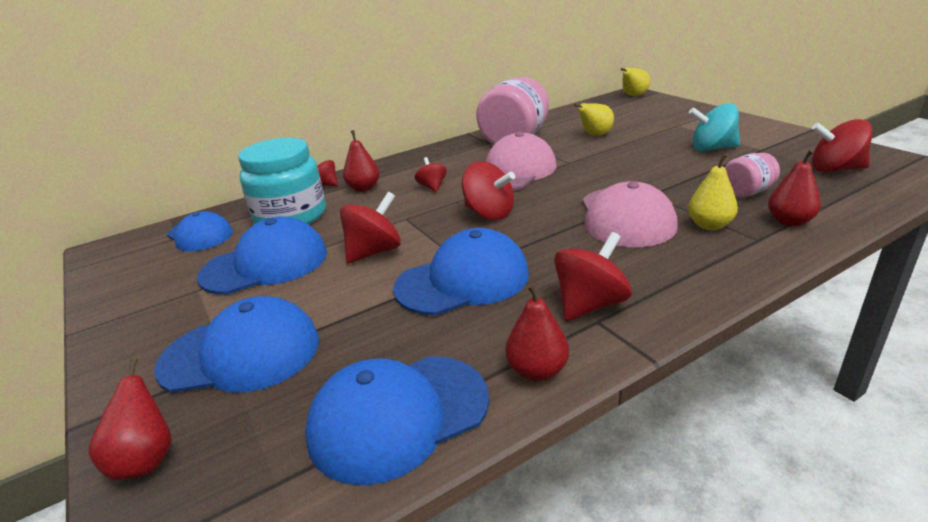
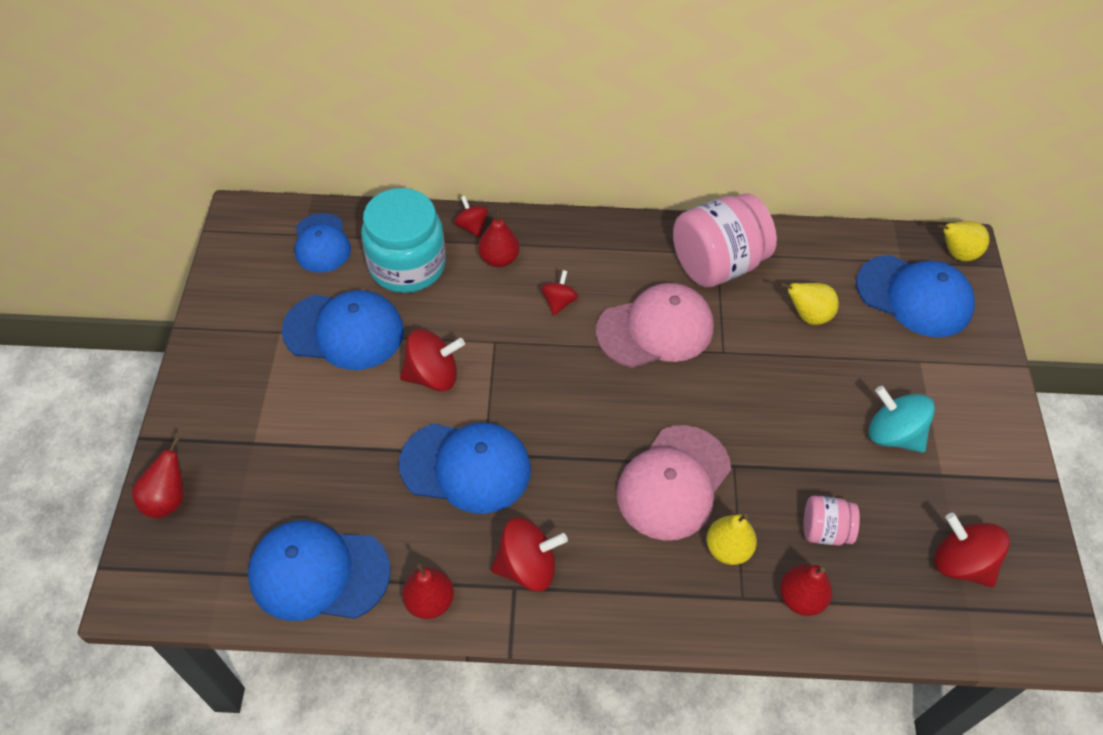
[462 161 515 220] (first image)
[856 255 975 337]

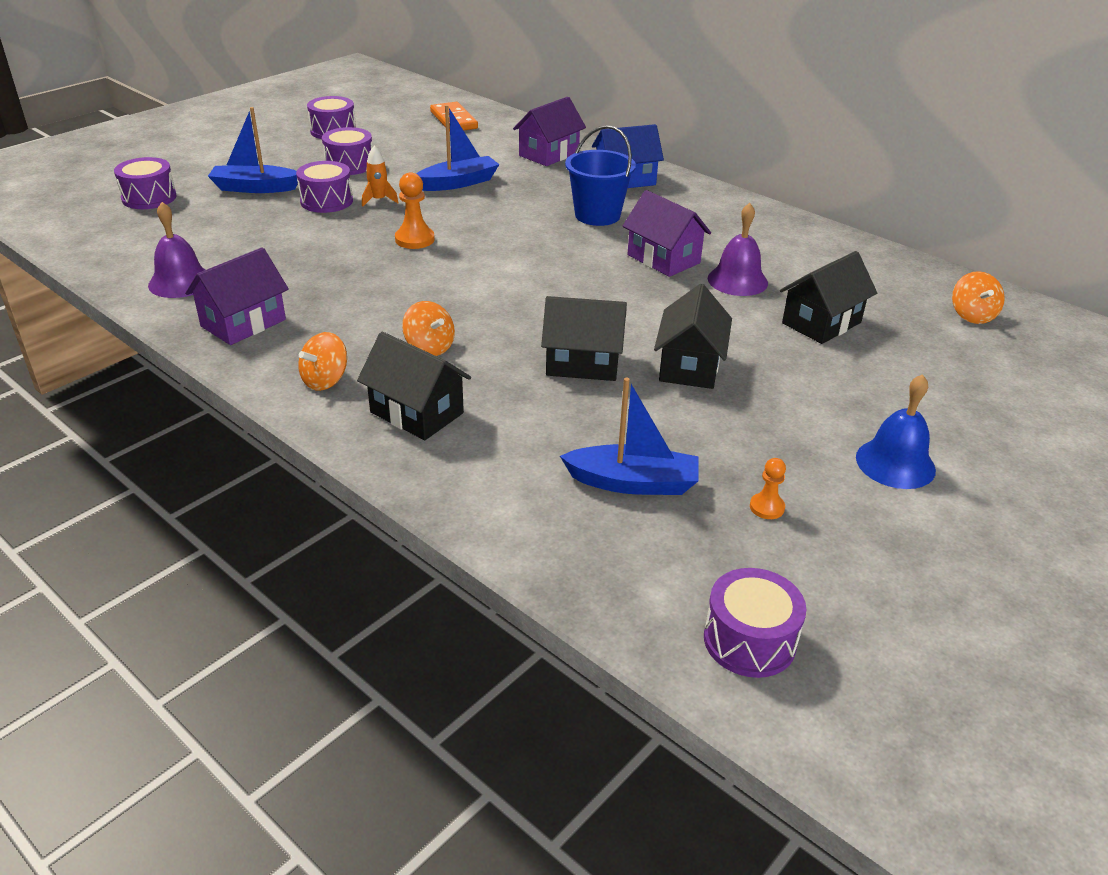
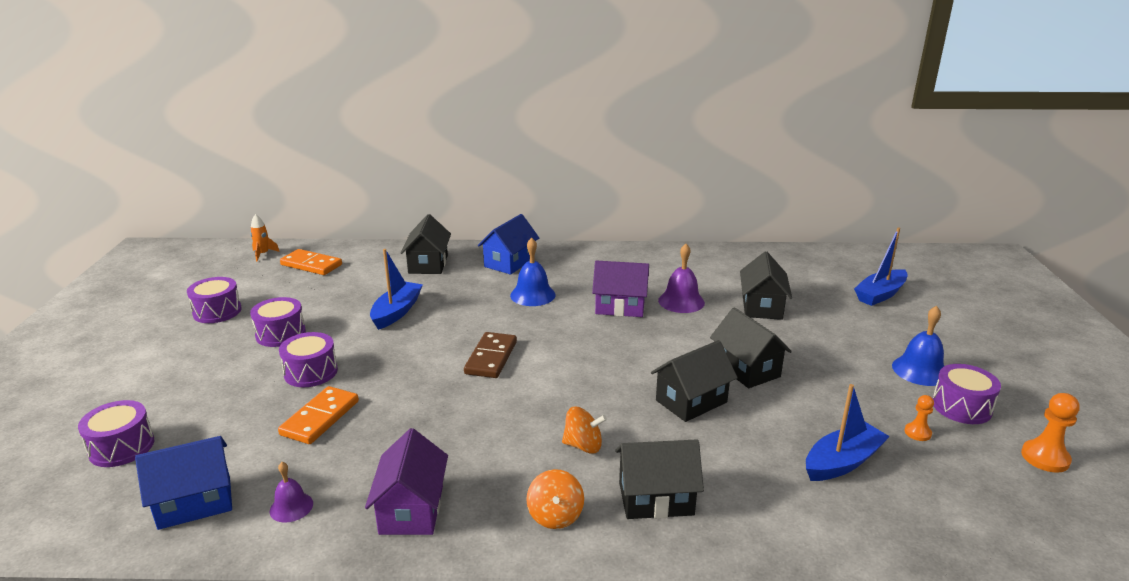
[952 271 1005 324] (first image)
[135 436 232 530]
[278 386 359 444]
[464 332 517 378]
[854 227 908 306]
[250 214 280 261]
[1021 393 1080 473]
[933 364 1001 424]
[510 238 556 306]
[401 214 451 274]
[270 462 313 522]

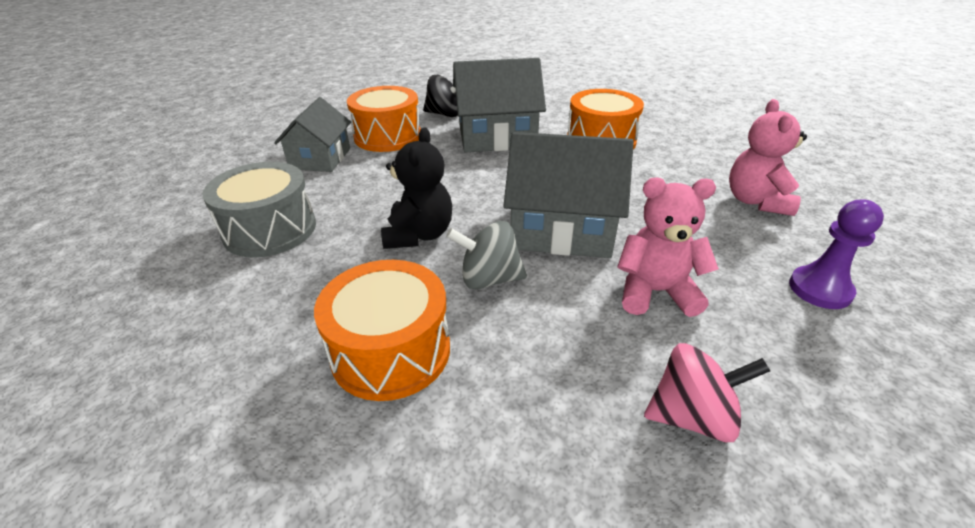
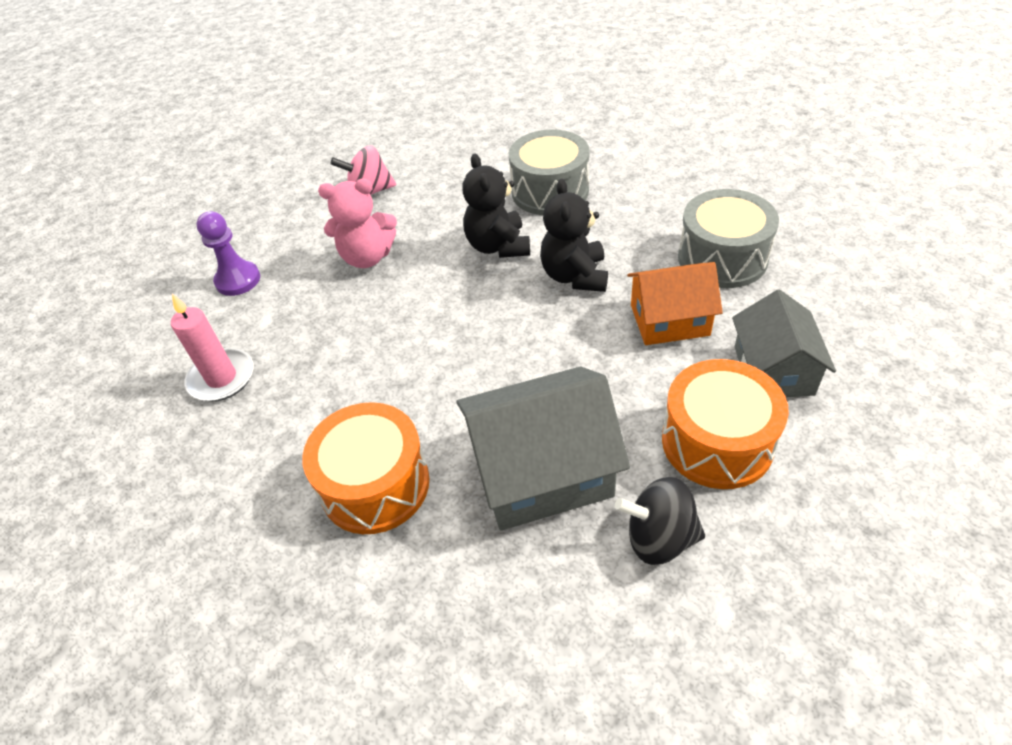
[503 132 634 258] (first image)
[627 262 723 345]
[462 154 530 258]
[171 294 254 401]
[509 130 590 215]

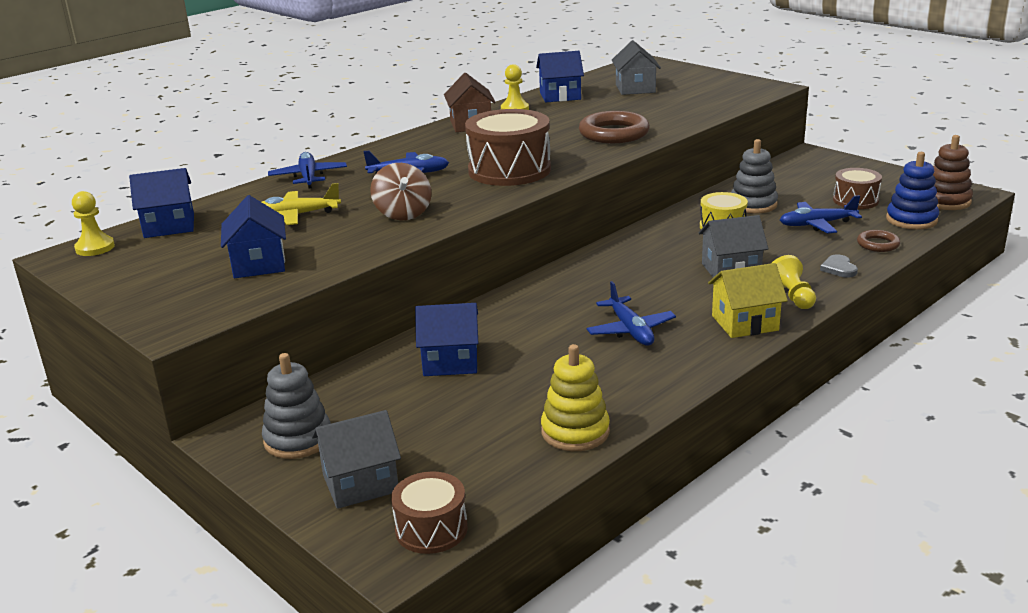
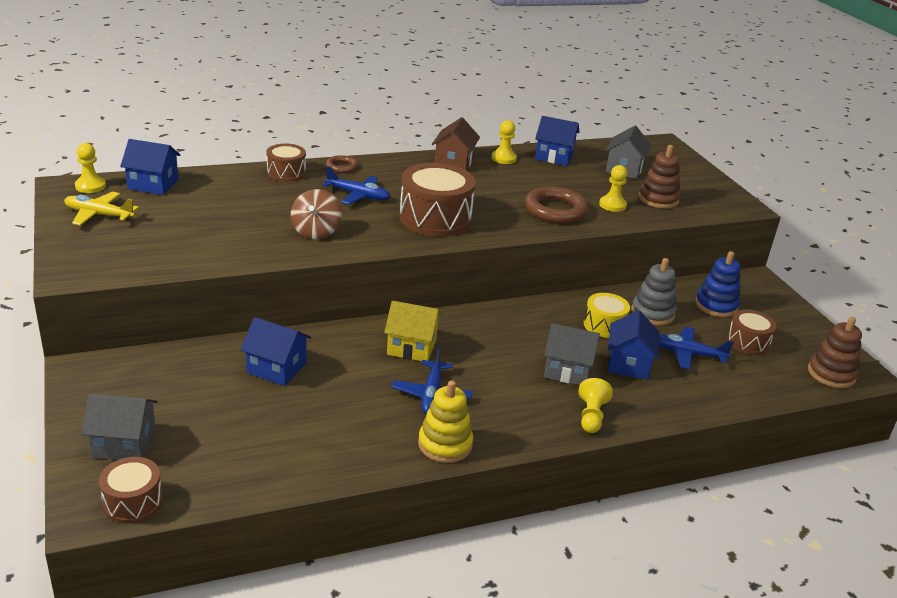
[262 353 330 459] (first image)
[820 255 858 278] (first image)
[599 165 627 212]
[639 145 680 209]
[608 310 659 380]
[64 192 139 226]
[418 380 473 463]
[384 301 442 361]
[326 155 358 173]
[695 251 741 317]
[266 144 306 182]

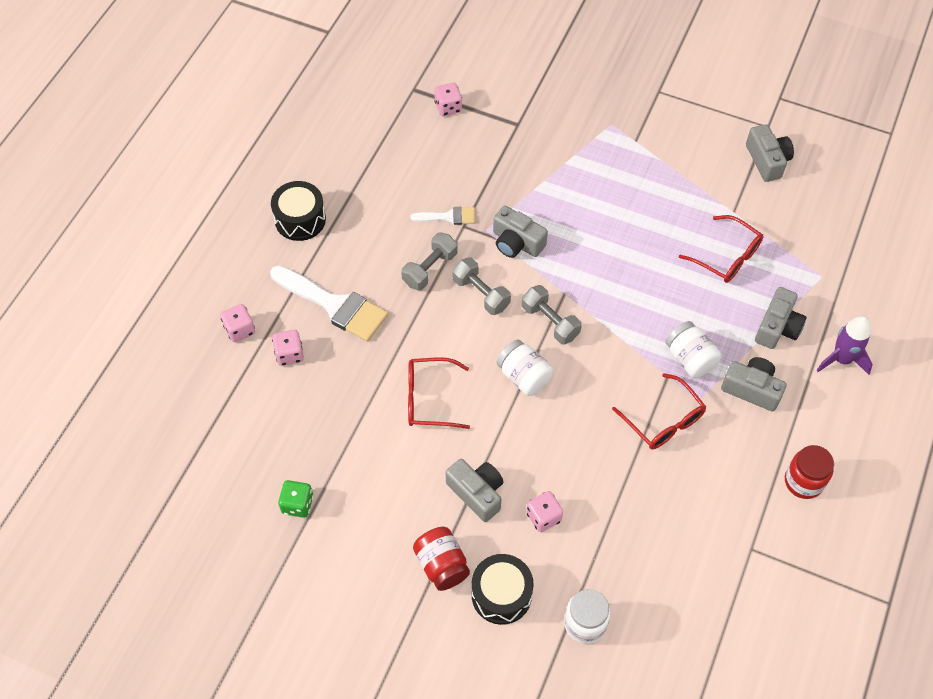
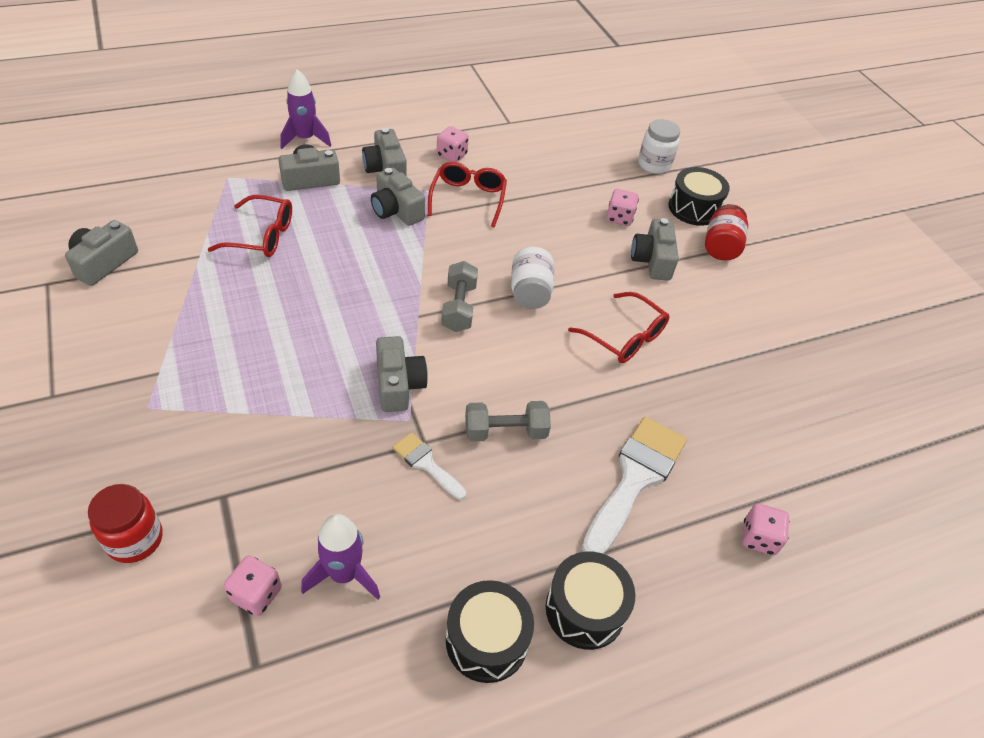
[278 480 313 518] (first image)
[452 258 511 315] (first image)
[301 514 380 600]
[446 580 534 683]
[437 126 469 162]
[88 484 163 563]
[371 168 425 226]
[582 417 687 554]
[208 195 292 257]

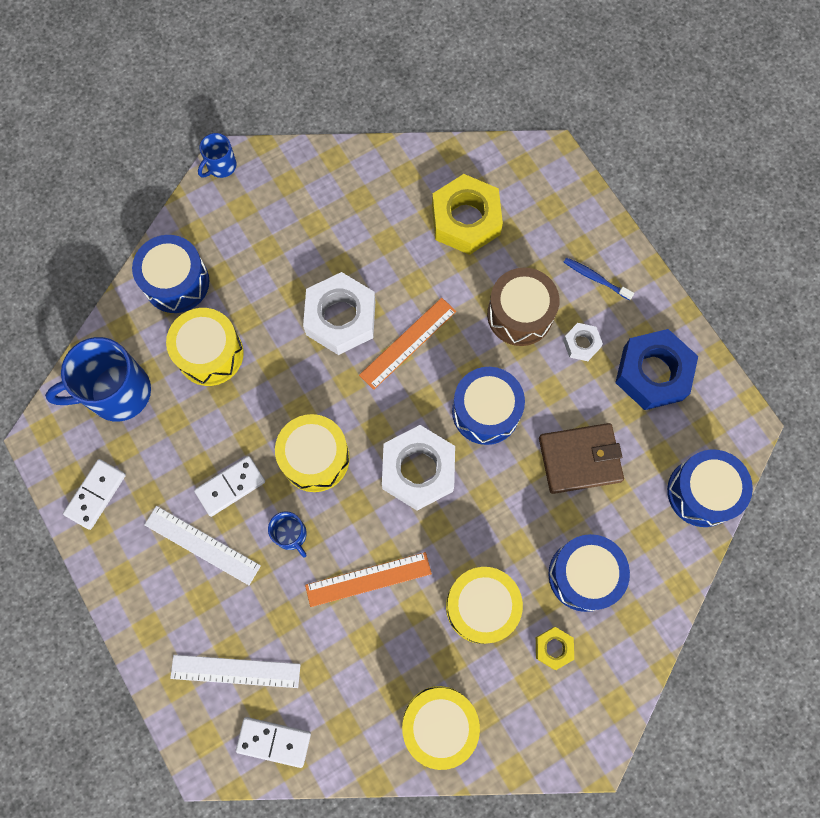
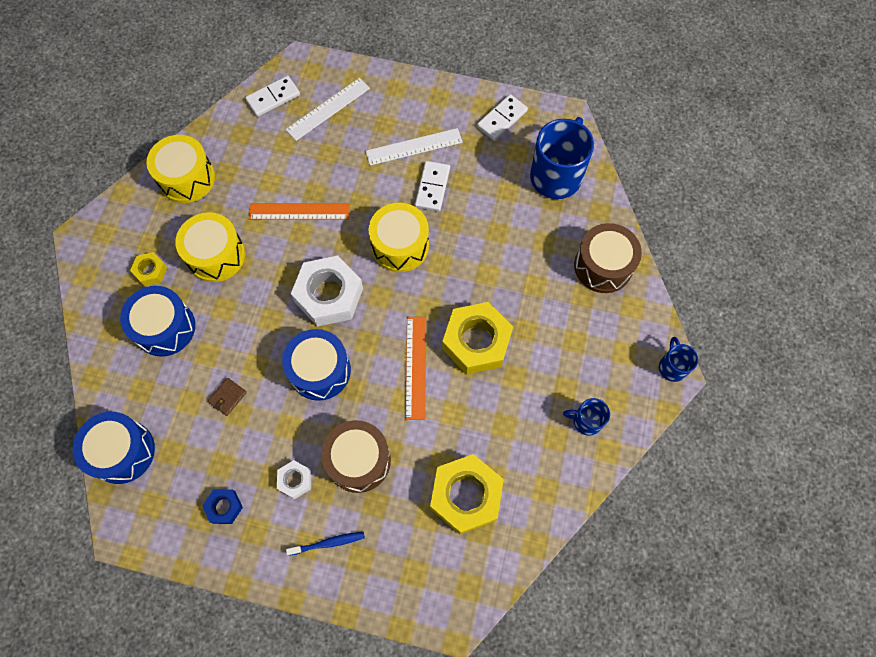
[166 308 244 386] (first image)
[563 398 610 435]
[574 223 642 293]
[442 302 513 374]
[477 94 528 141]
[249 203 349 220]
[208 378 247 416]
[202 489 243 524]

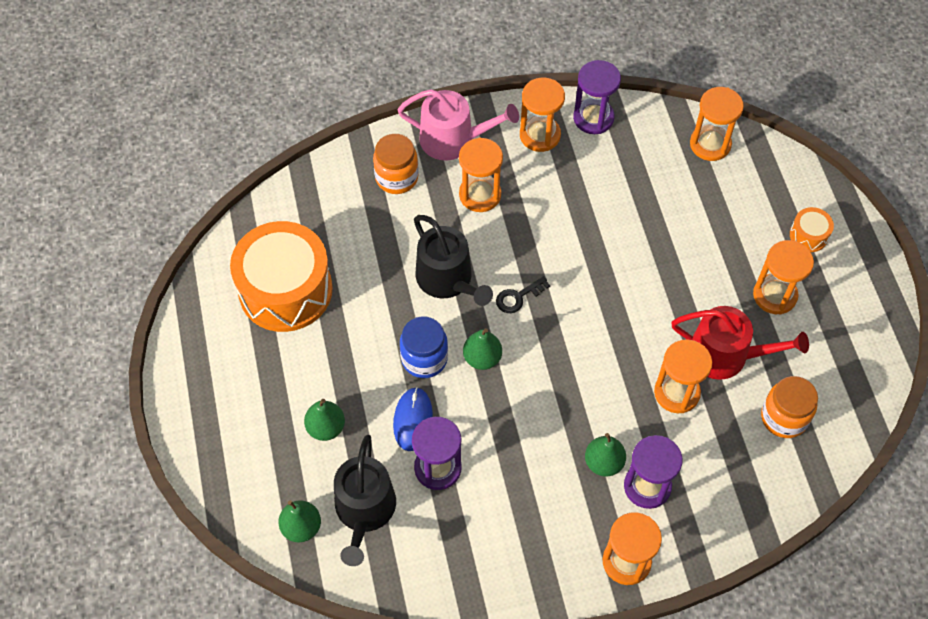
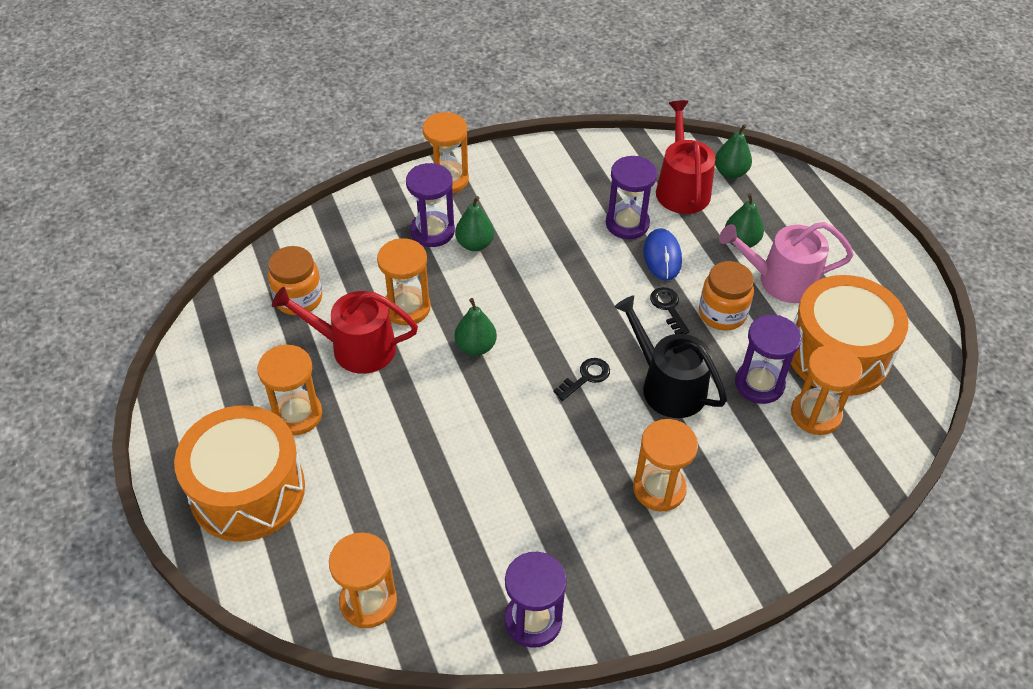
[735 315 801 404]
[699 261 754 331]
[719 222 854 303]
[455 298 497 356]
[791 345 863 435]
[650 287 689 334]
[656 100 715 214]
[174 405 305 542]

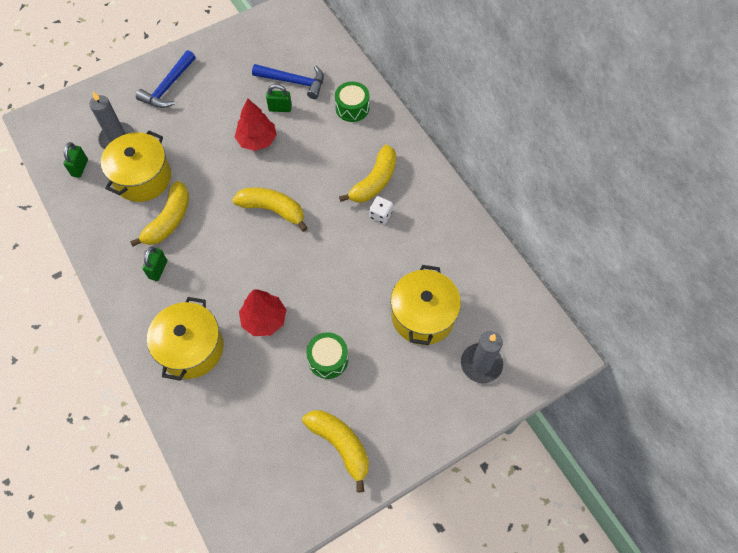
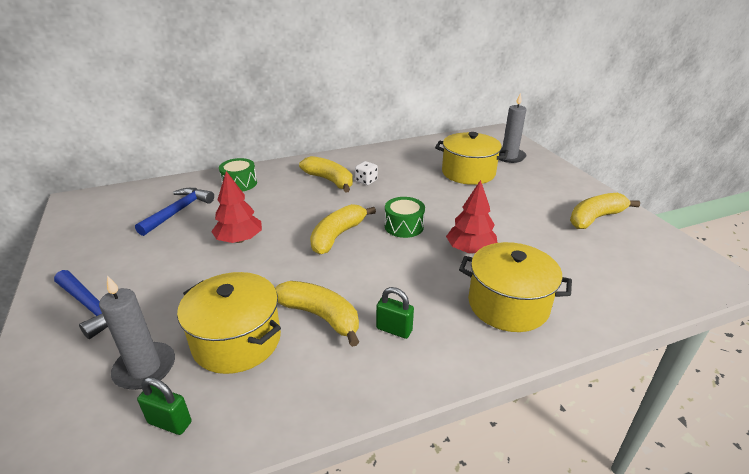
[266 84 292 112] (first image)
[385 197 425 238]

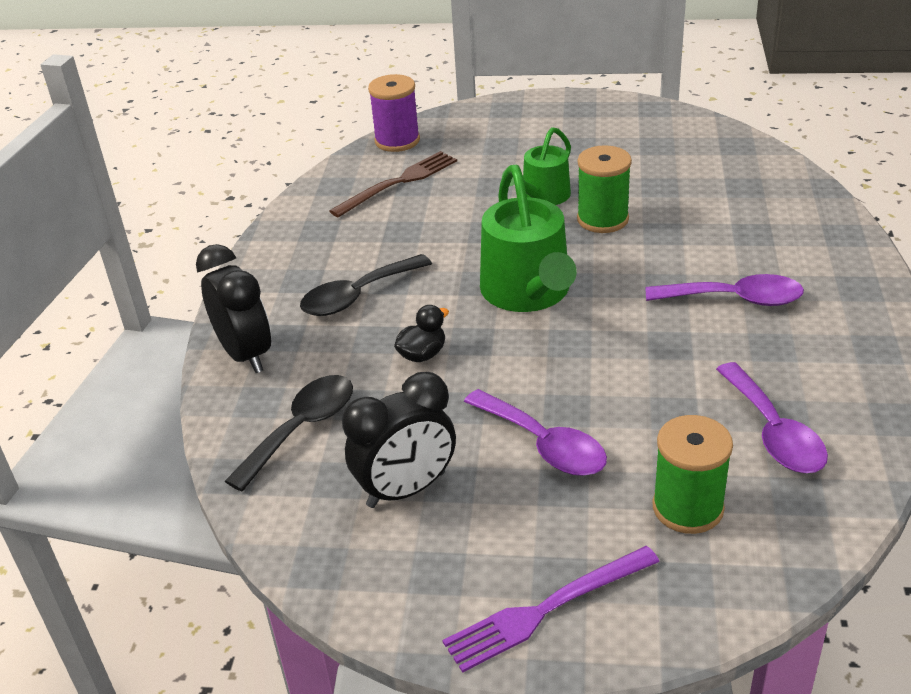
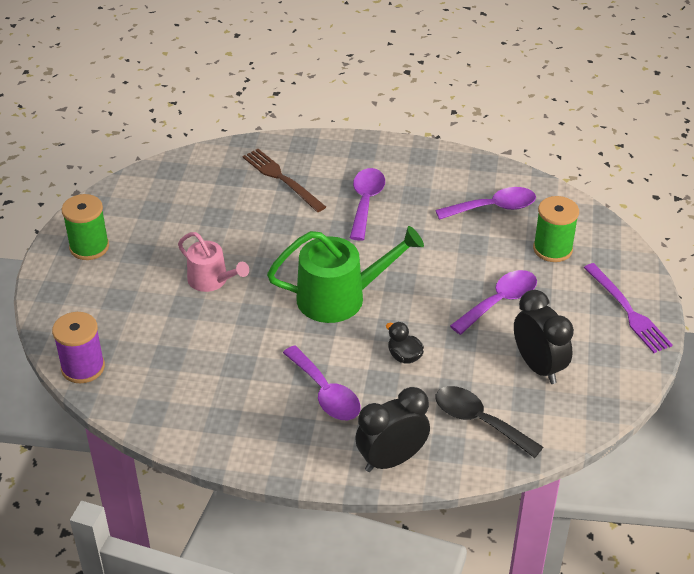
[243 149 326 212]
[62 194 109 260]
[283 346 361 420]
[178 232 249 292]

